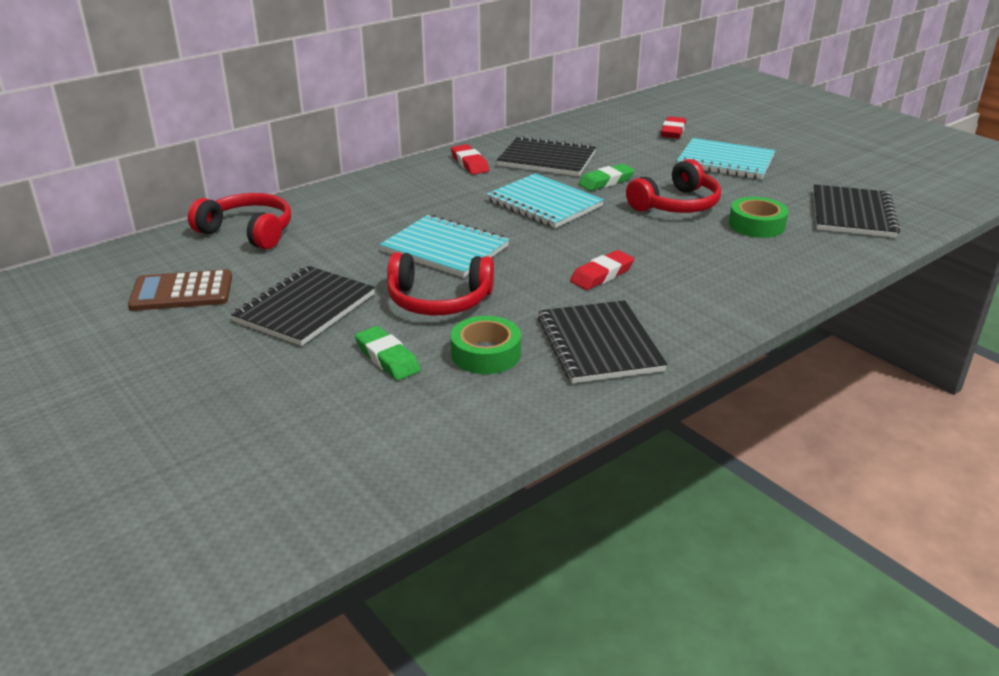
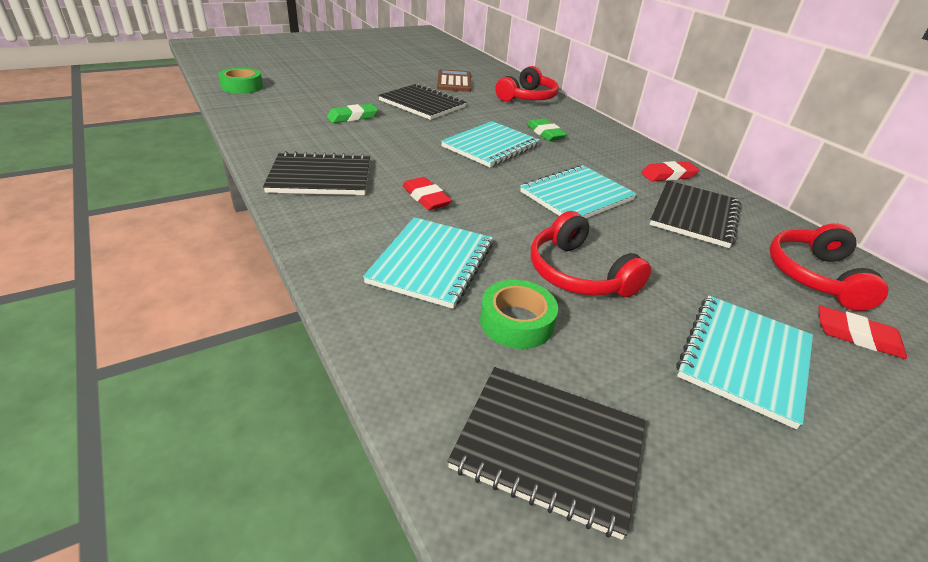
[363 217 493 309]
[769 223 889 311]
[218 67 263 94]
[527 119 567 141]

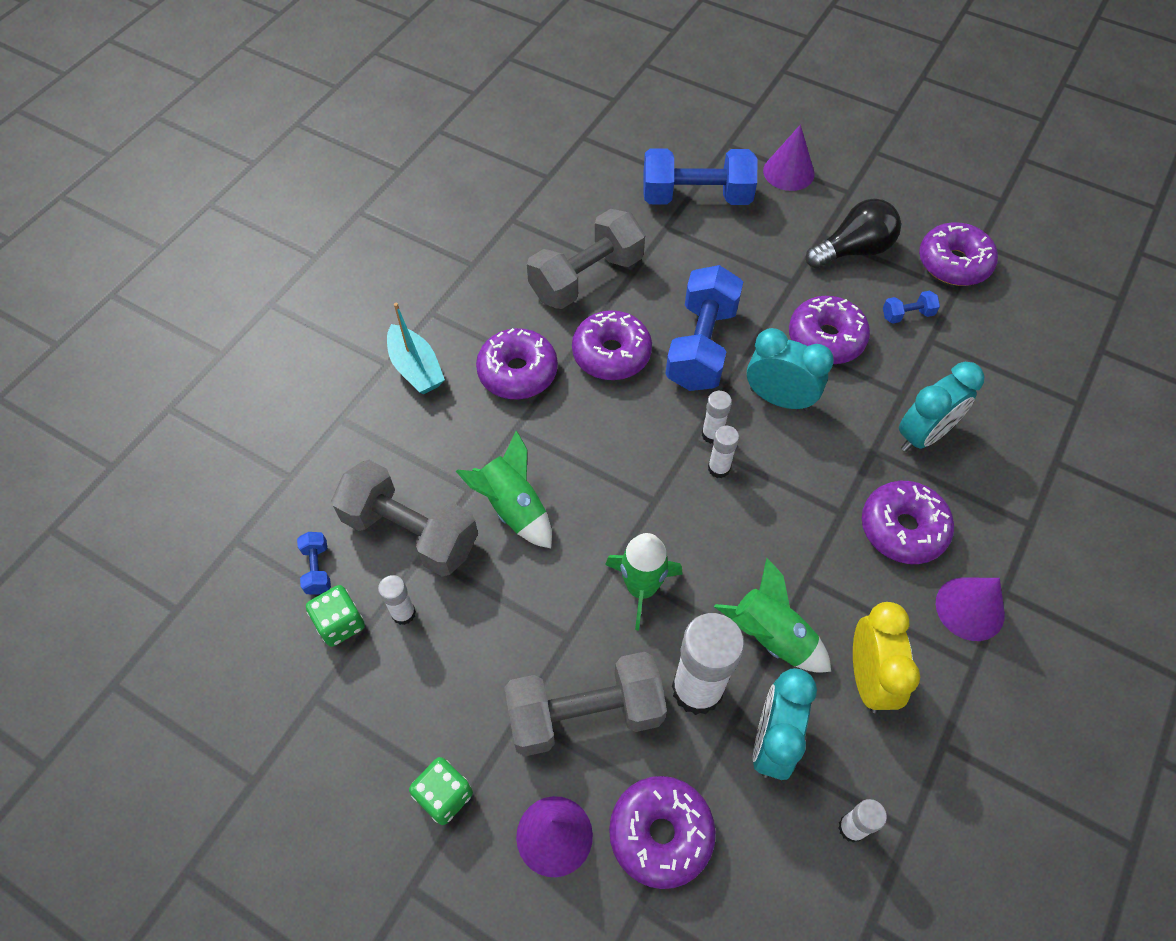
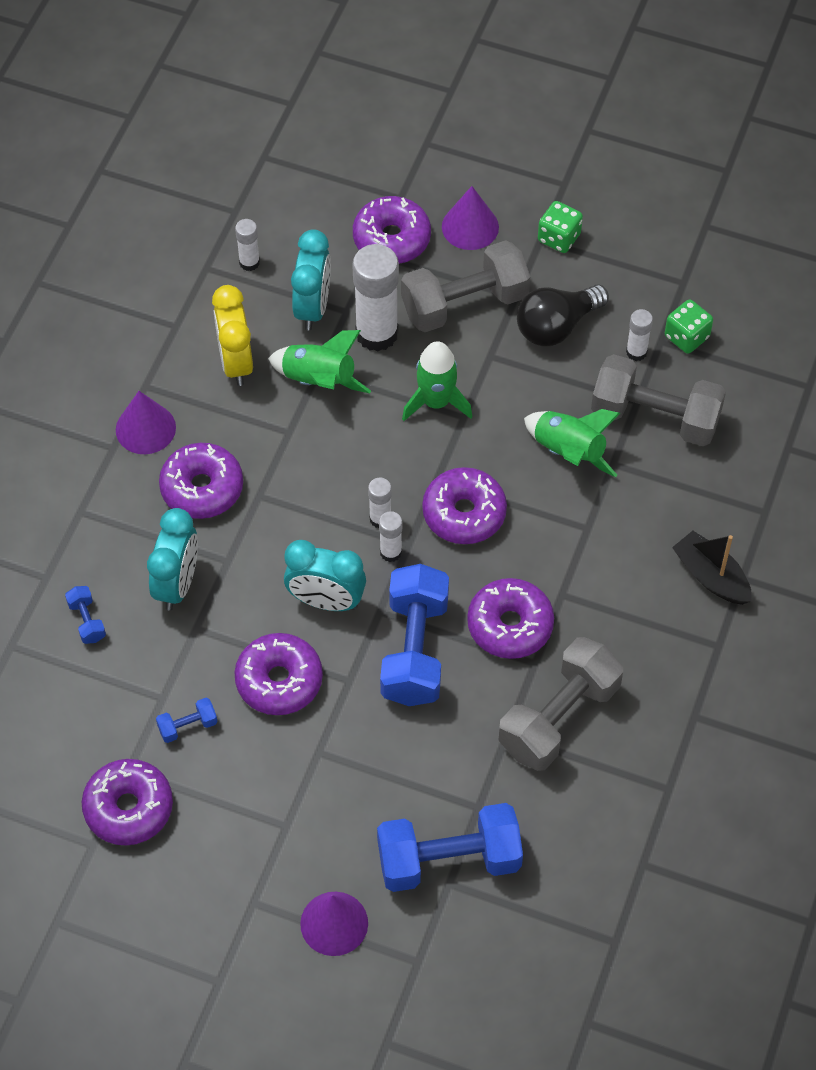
[65 586 106 644]
[422 467 507 544]
[517 284 609 346]
[672 531 752 605]
[147 508 198 611]

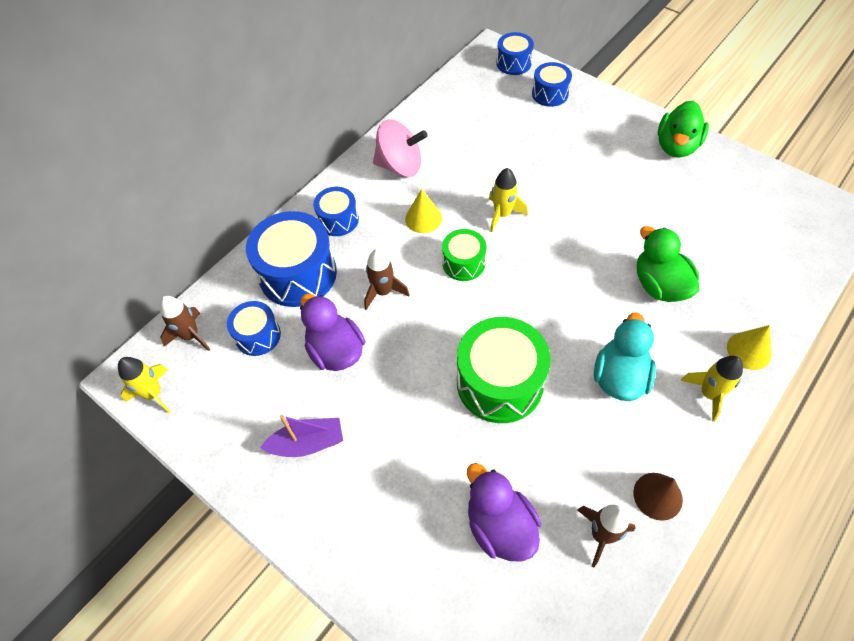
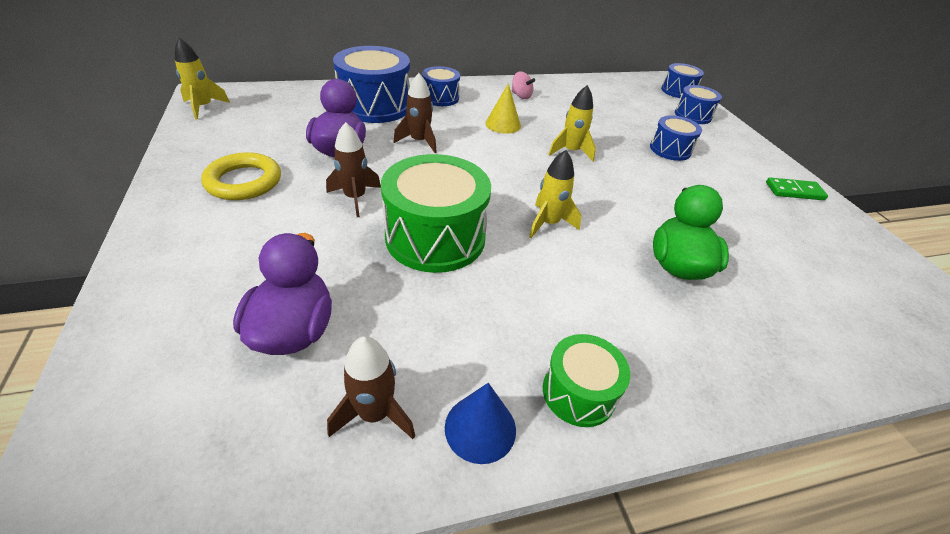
[594 313 656 401] (first image)
[727 325 771 370] (first image)
[326 122 381 217]
[650 115 702 161]
[543 334 630 427]
[529 150 581 238]
[201 152 281 200]
[766 178 828 200]
[445 383 516 464]
[512 71 535 99]

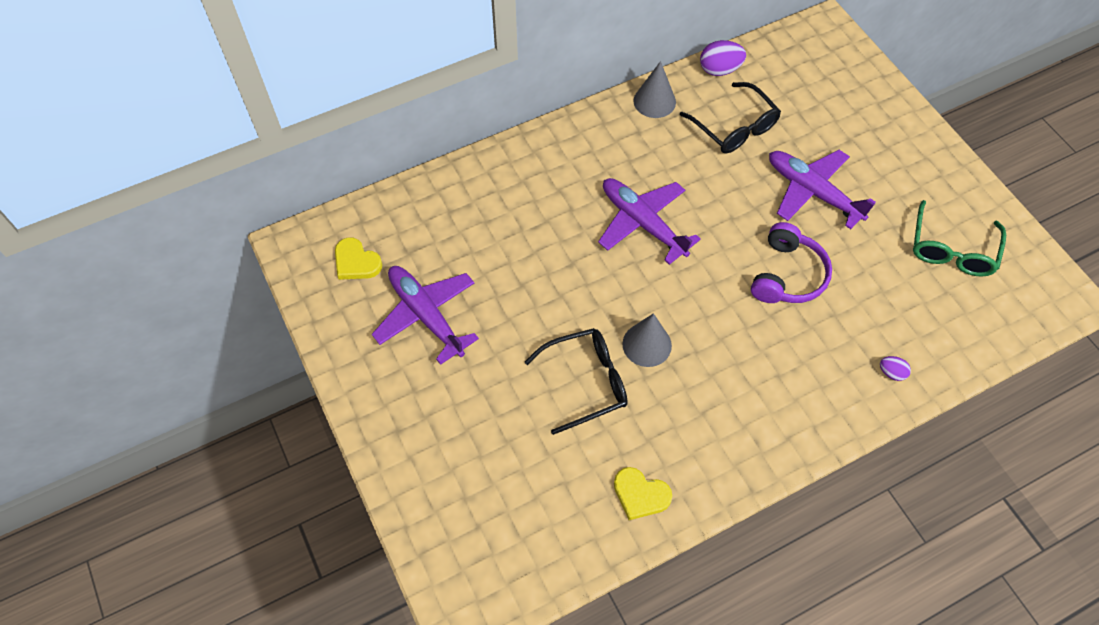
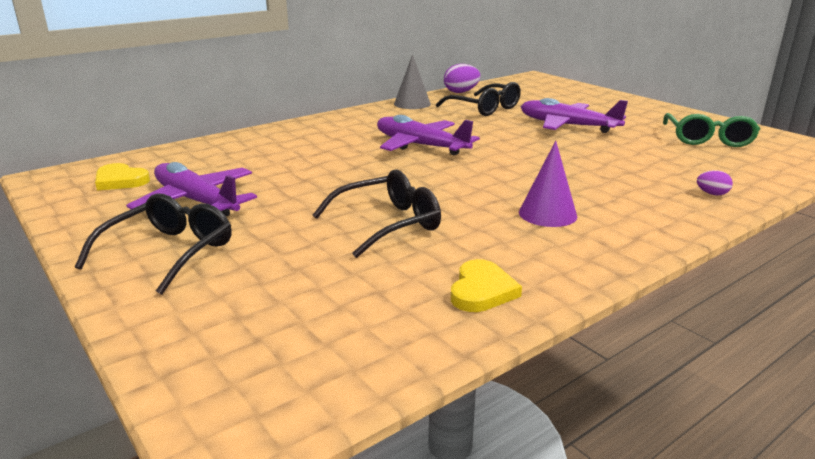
[622 313 672 367] (first image)
[751 222 832 303] (first image)
[75 193 232 295]
[519 141 577 227]
[451 259 522 312]

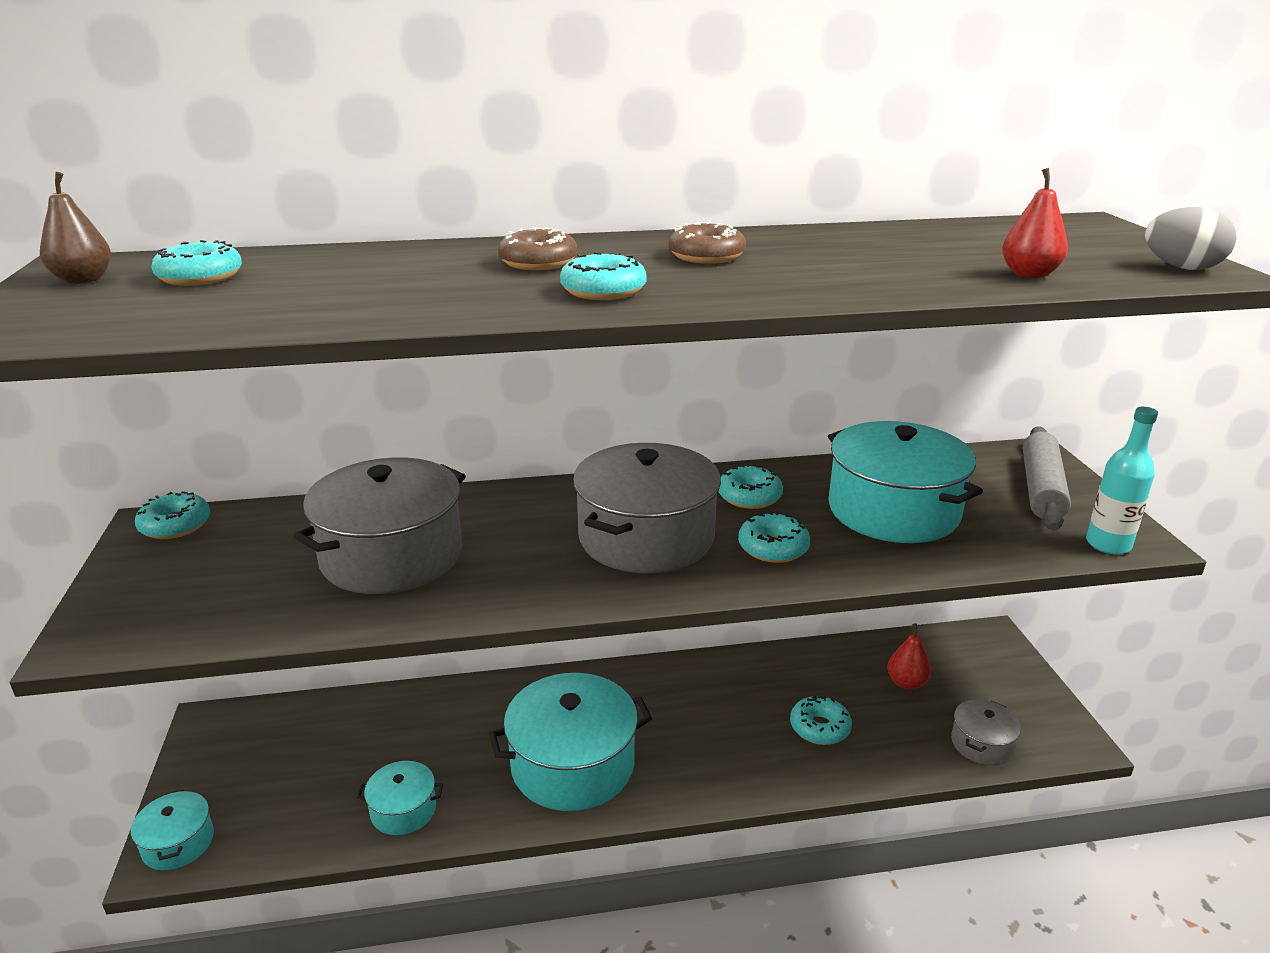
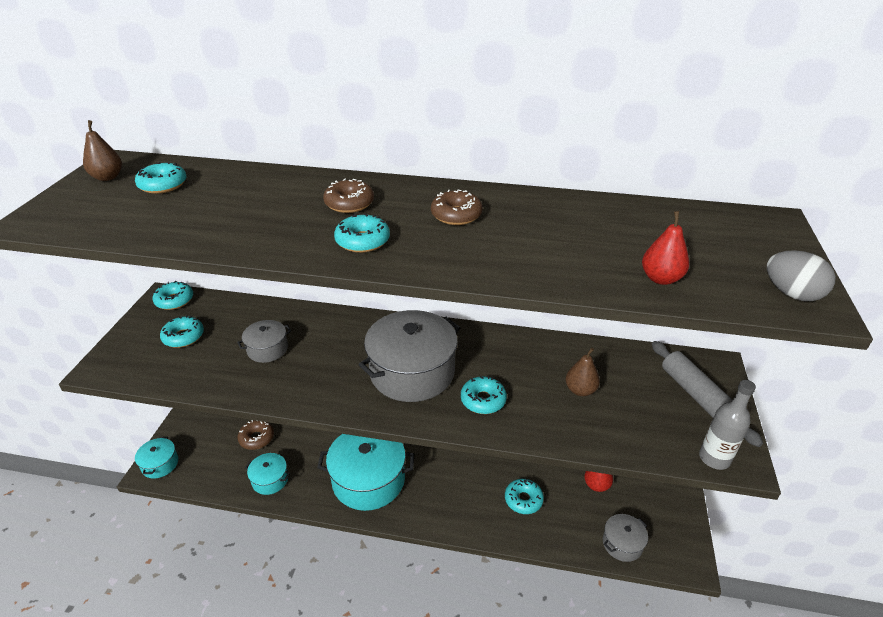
[238 420 274 450]
[160 315 204 348]
[566 348 600 396]
[699 380 756 470]
[652 341 763 447]
[237 320 291 363]

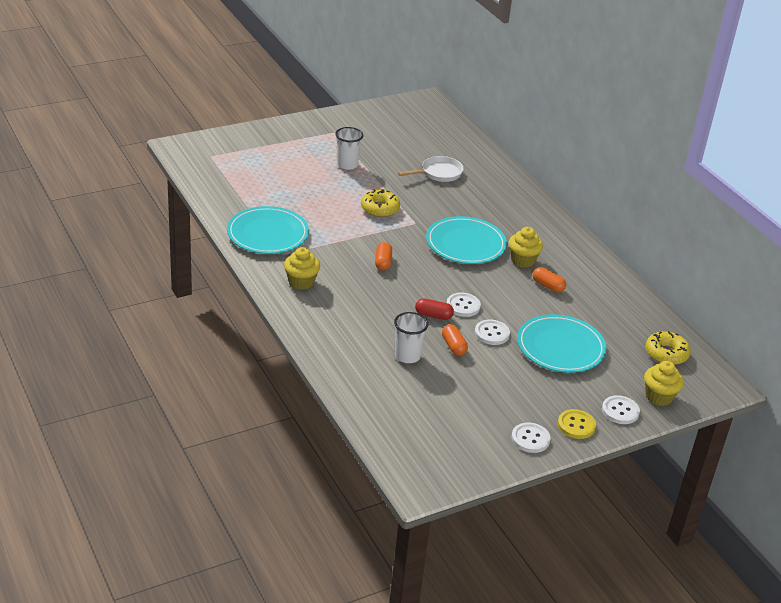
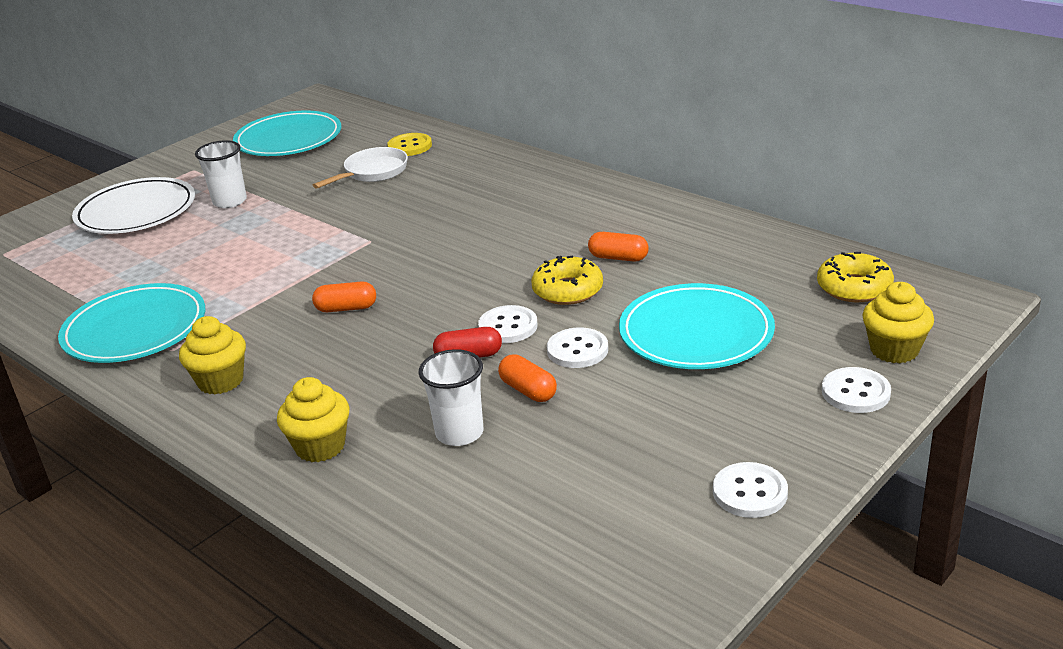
[72 177 195 234]
[531 256 603 305]
[233 110 341 156]
[277 377 350 462]
[387 133 432 156]
[312 282 376 312]

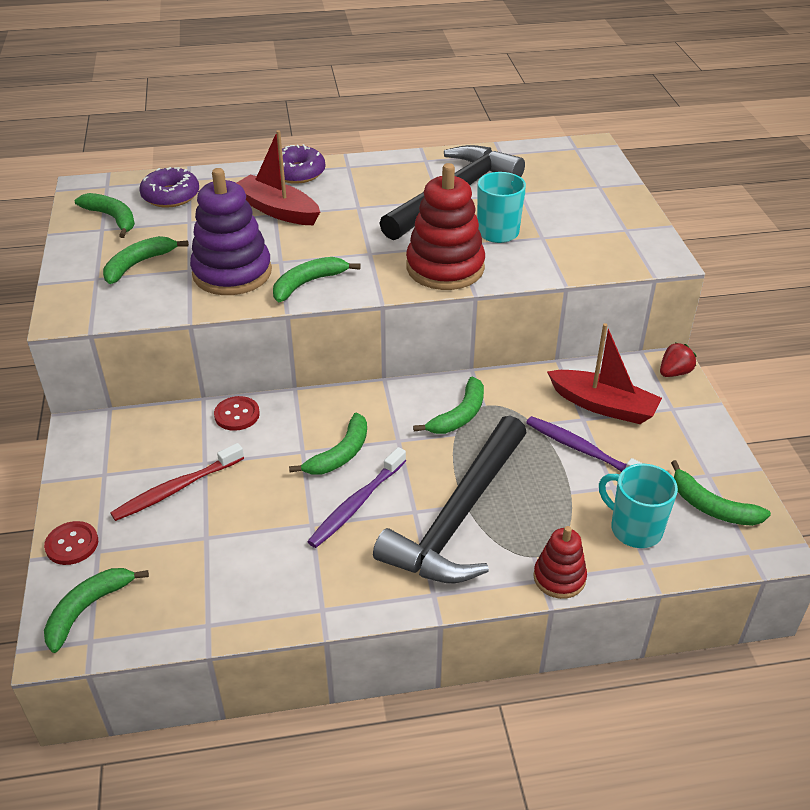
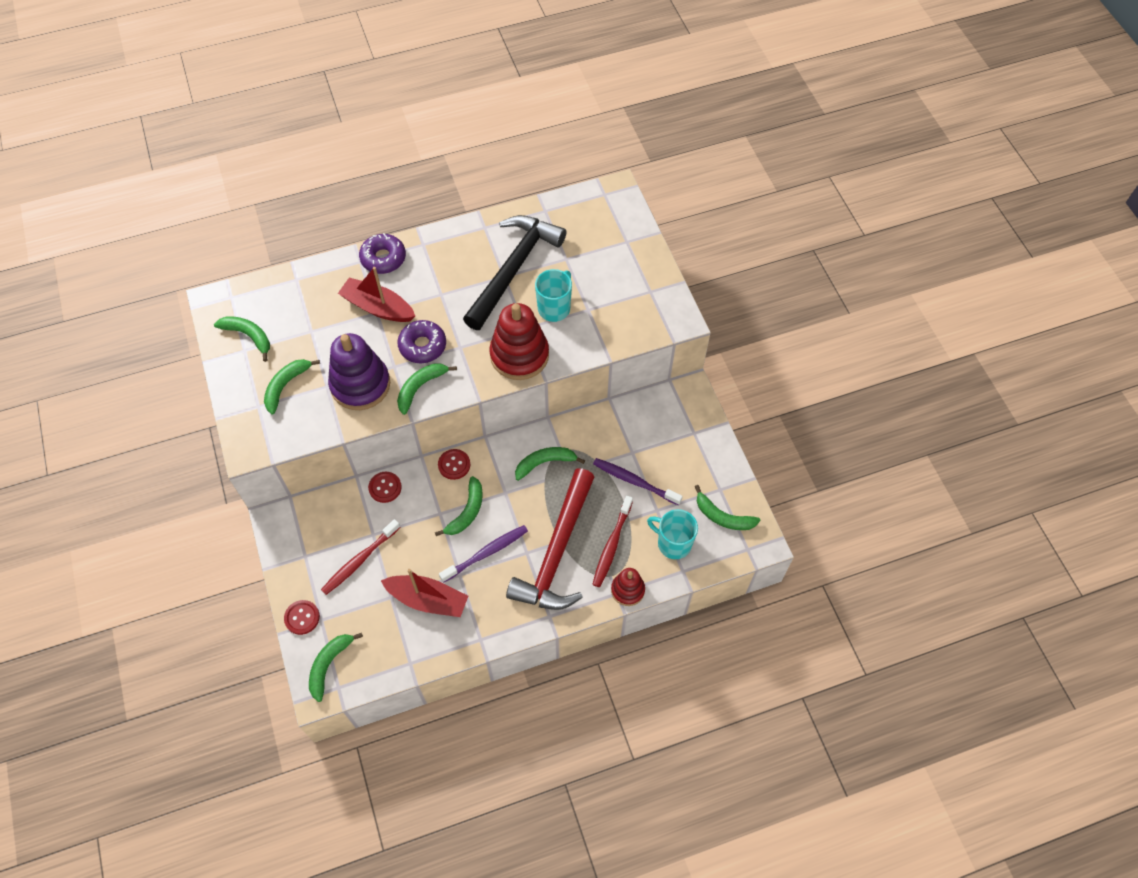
[660 343 697 377] (first image)
[438 449 470 480]
[592 496 633 587]
[397 320 446 363]
[381 569 468 617]
[506 468 594 610]
[439 525 528 583]
[515 447 585 481]

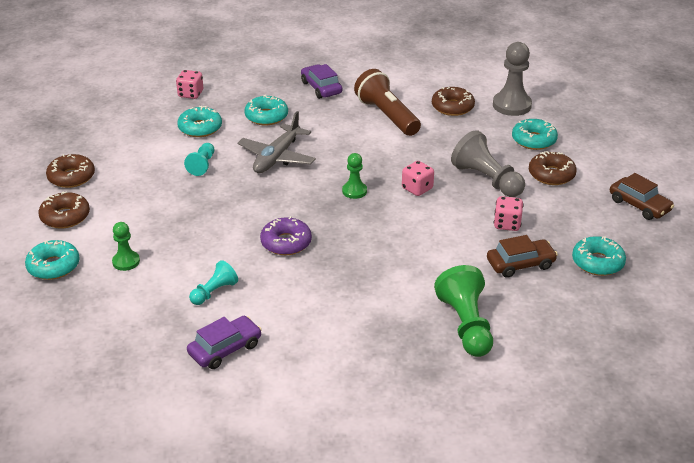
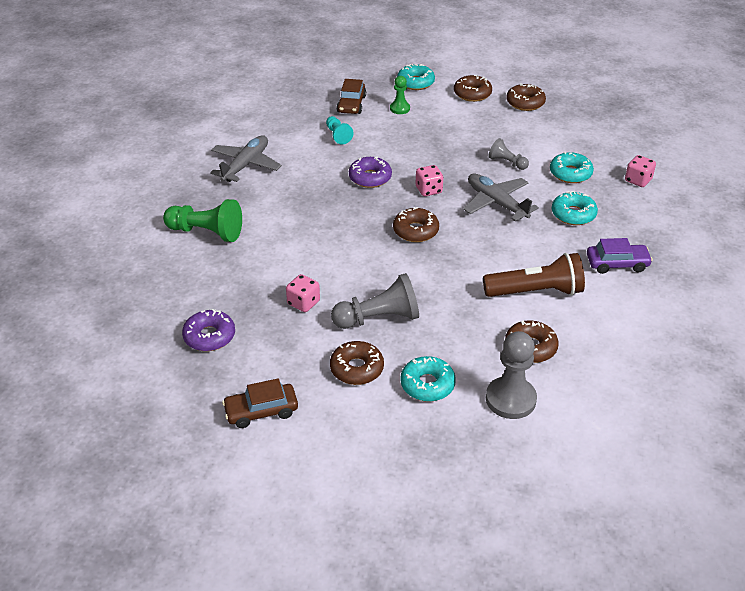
[187 316 262 369] (first image)
[210 135 282 182]
[416 165 444 196]
[337 79 366 114]
[393 207 439 242]
[488 138 529 170]
[182 309 235 351]

